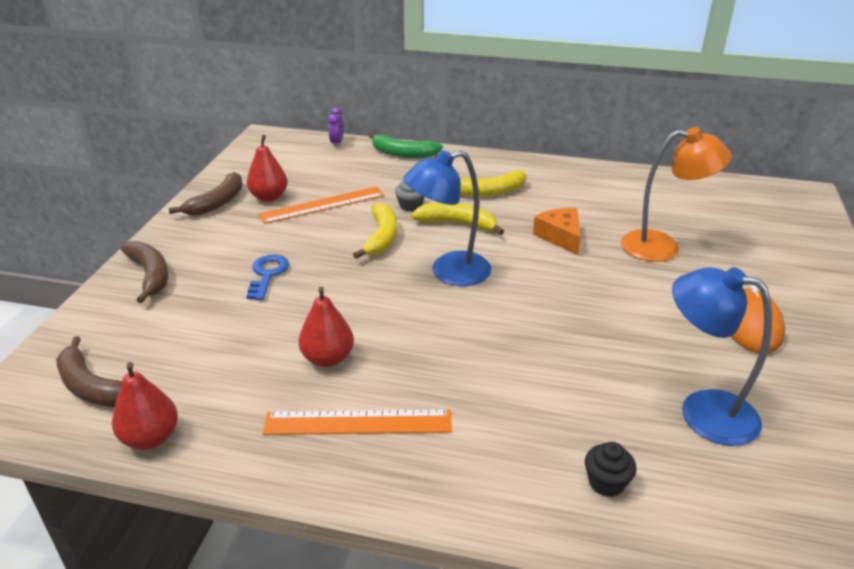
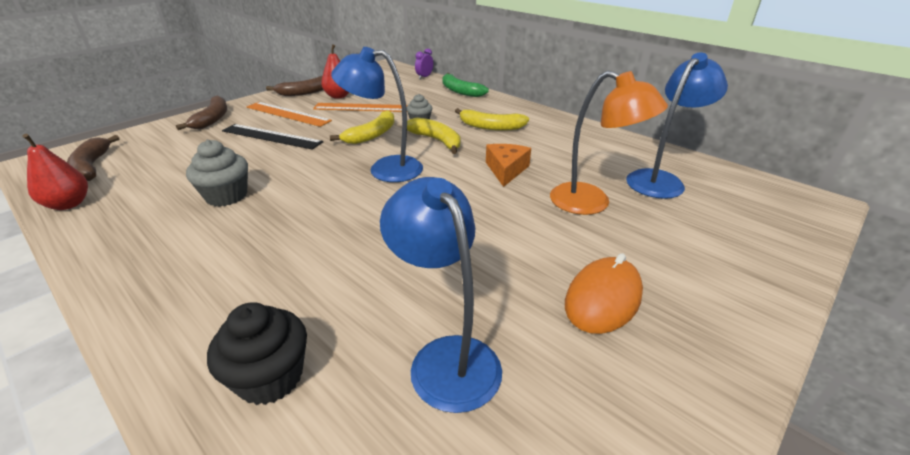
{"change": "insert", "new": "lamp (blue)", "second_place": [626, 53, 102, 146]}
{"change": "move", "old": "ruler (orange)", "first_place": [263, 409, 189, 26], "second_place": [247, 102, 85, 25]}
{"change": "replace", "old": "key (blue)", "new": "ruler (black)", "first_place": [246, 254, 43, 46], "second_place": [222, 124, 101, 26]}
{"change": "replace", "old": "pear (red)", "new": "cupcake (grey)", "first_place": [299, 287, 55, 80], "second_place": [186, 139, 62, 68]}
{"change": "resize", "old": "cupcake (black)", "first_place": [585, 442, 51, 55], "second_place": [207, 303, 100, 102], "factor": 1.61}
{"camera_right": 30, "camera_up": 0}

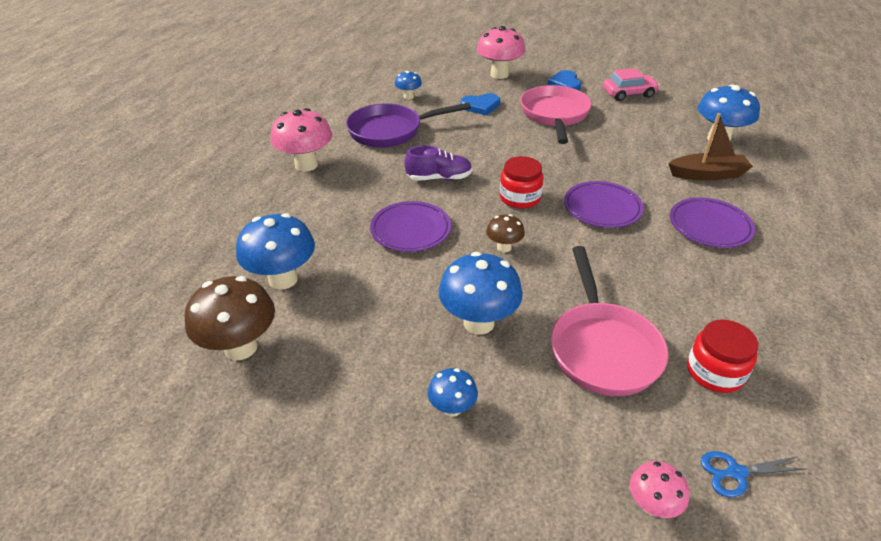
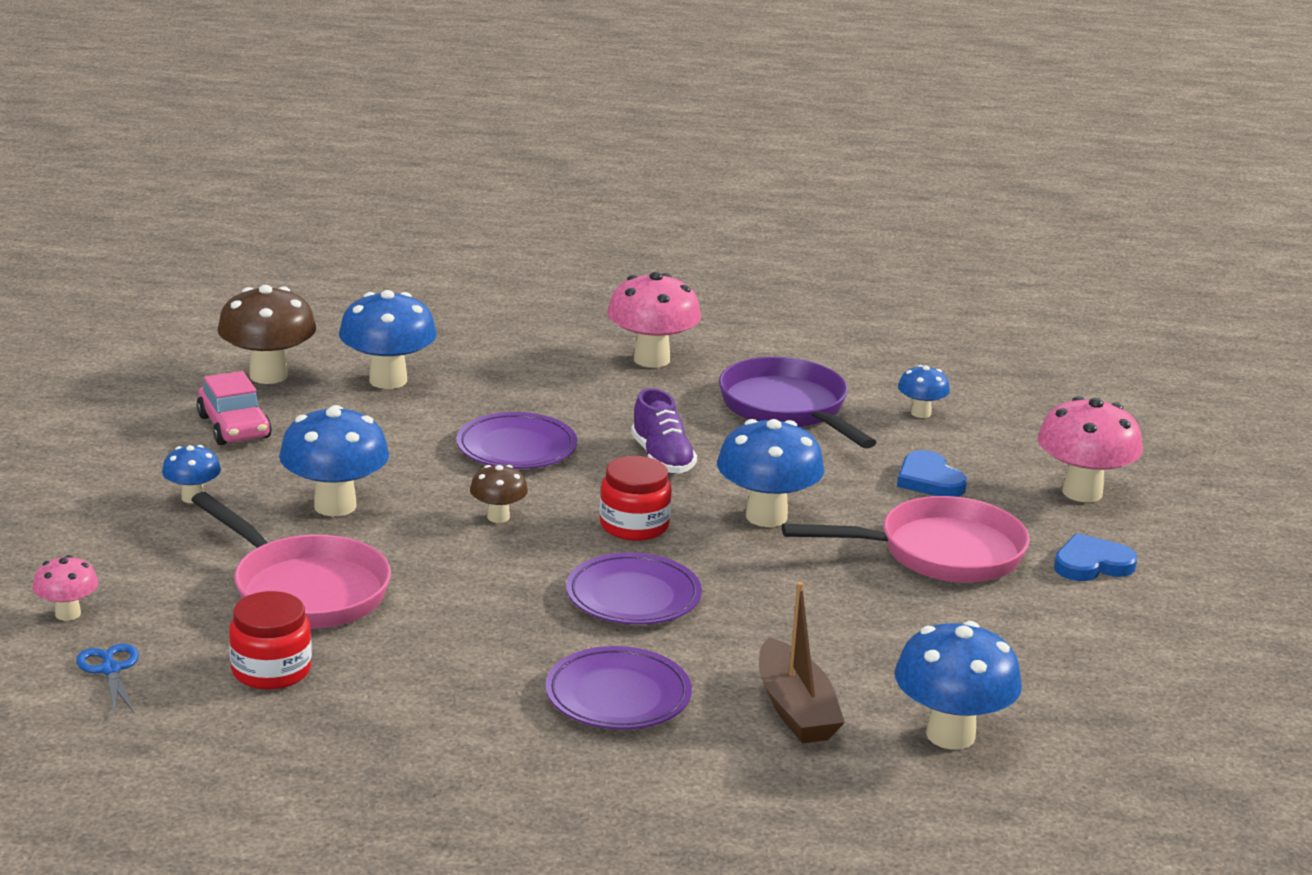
{"change": "insert", "new": "mushroom (blue)", "second_place": [717, 419, 108, 108]}
{"change": "move", "old": "car (pink)", "first_place": [603, 68, 56, 33], "second_place": [197, 371, 75, 74]}
{"change": "rotate", "old": "pan (pink)", "first_place": [551, 246, 118, 150], "second_place": [191, 492, 200, 137], "degrees": -120}
{"camera_right": 75, "camera_up": -15}

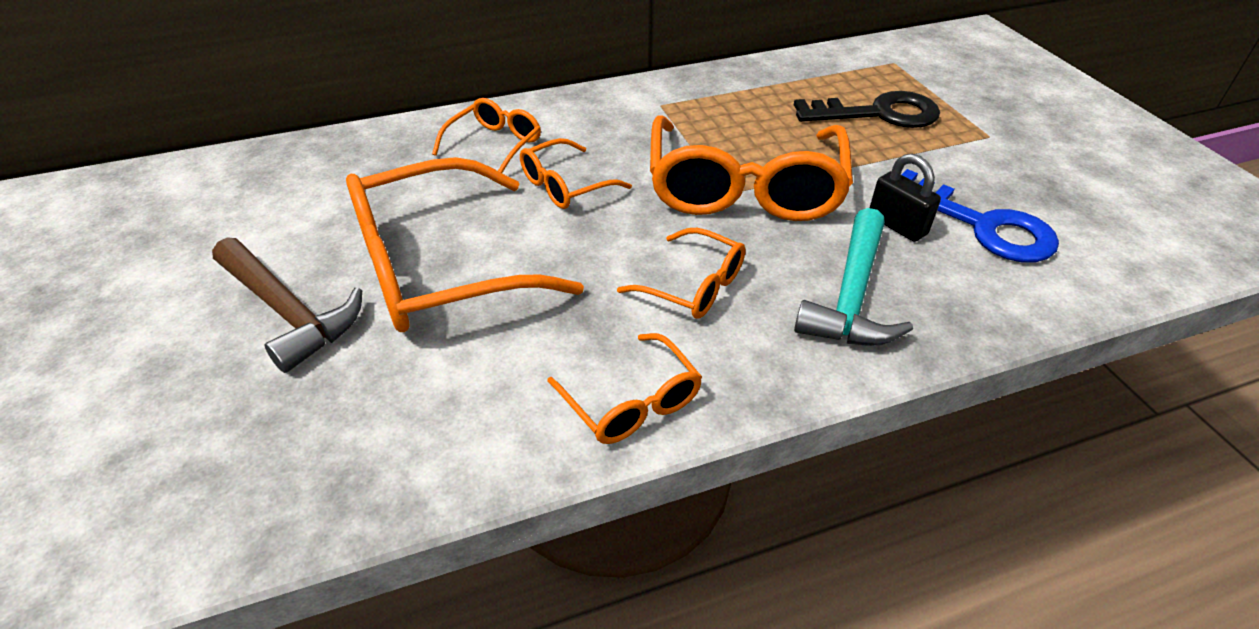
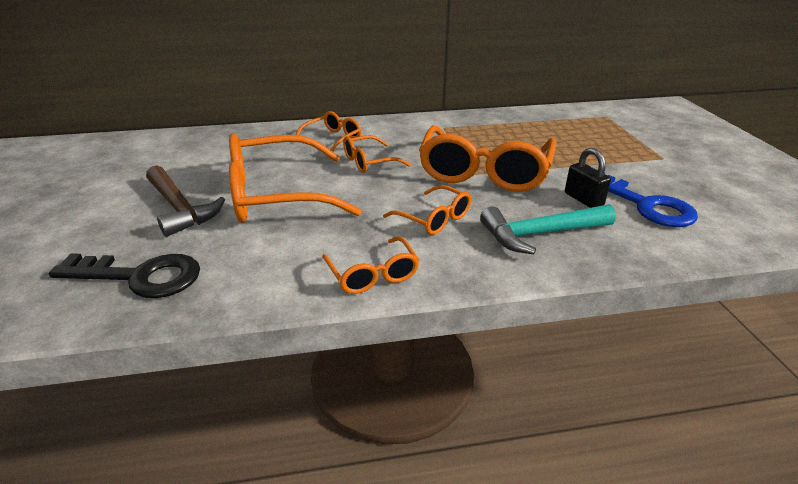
{"change": "move", "old": "key (black)", "first_place": [794, 91, 146, 37], "second_place": [49, 253, 151, 45]}
{"change": "rotate", "old": "hammer (turquoise)", "first_place": [794, 208, 119, 138], "second_place": [480, 204, 136, 50], "degrees": 45}
{"camera_right": 10, "camera_up": -10}

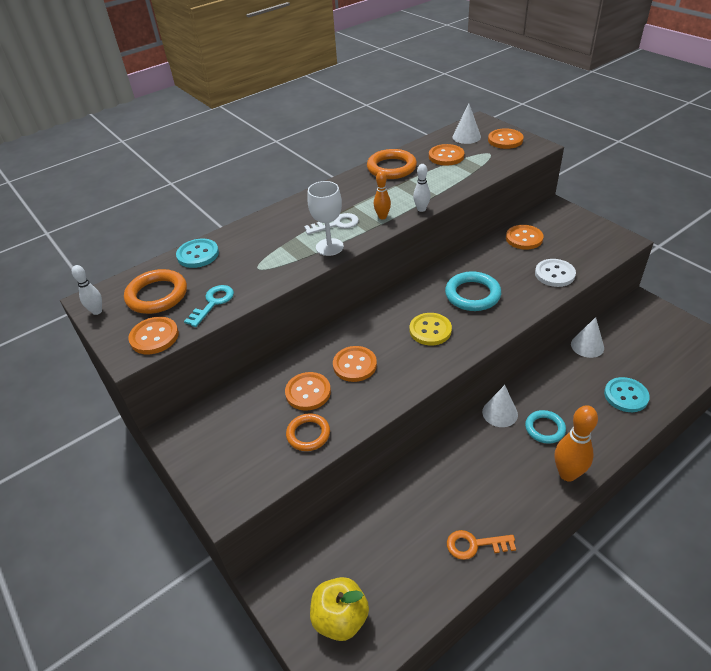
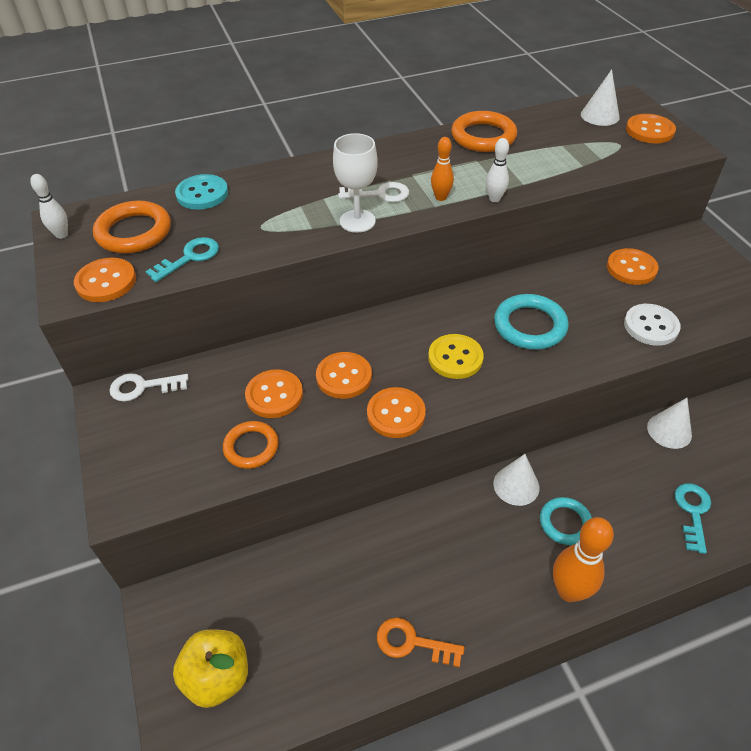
{"change": "insert", "new": "key (white)", "second_place": [109, 373, 80, 29]}
{"change": "move", "old": "button (orange)", "first_place": [429, 144, 35, 22], "second_place": [367, 387, 59, 51]}
{"change": "replace", "old": "button (turquoise)", "new": "key (turquoise)", "first_place": [604, 377, 46, 35], "second_place": [675, 483, 36, 71]}
{"camera_right": 15, "camera_up": 5}

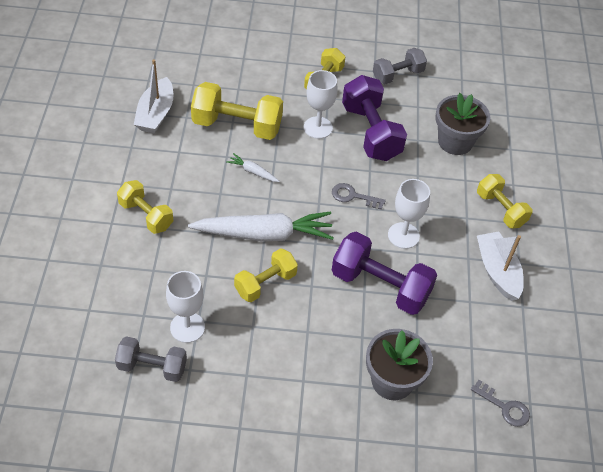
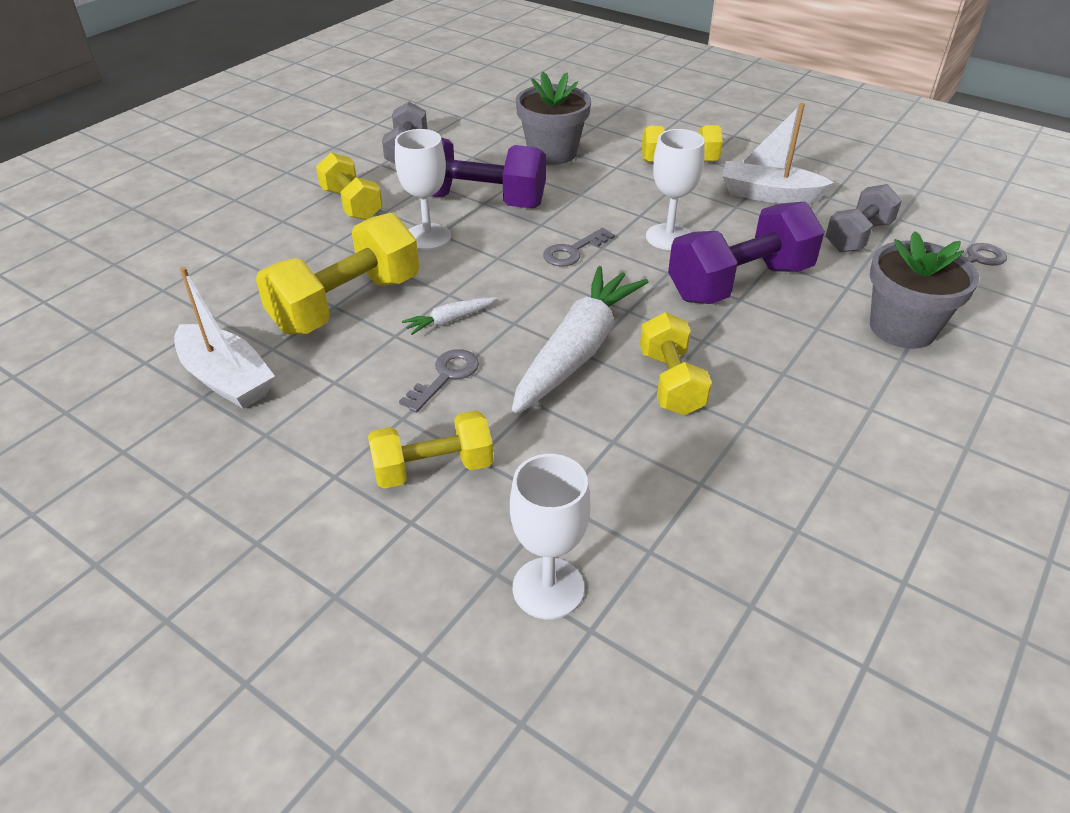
{"change": "insert", "new": "key (grey)", "second_place": [399, 349, 80, 64]}
{"change": "move", "old": "dumbbell (grey)", "first_place": [115, 336, 72, 46], "second_place": [825, 184, 77, 69]}
{"change": "move", "old": "goblet (white)", "first_place": [166, 271, 39, 72], "second_place": [510, 454, 80, 165]}
{"camera_right": -55, "camera_up": -10}

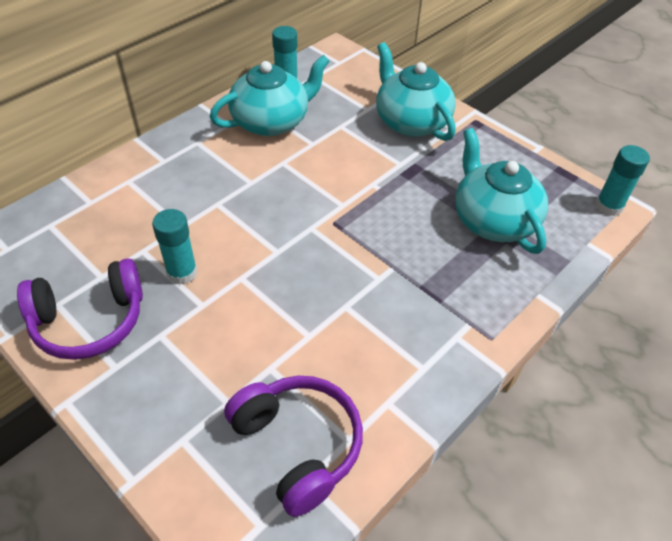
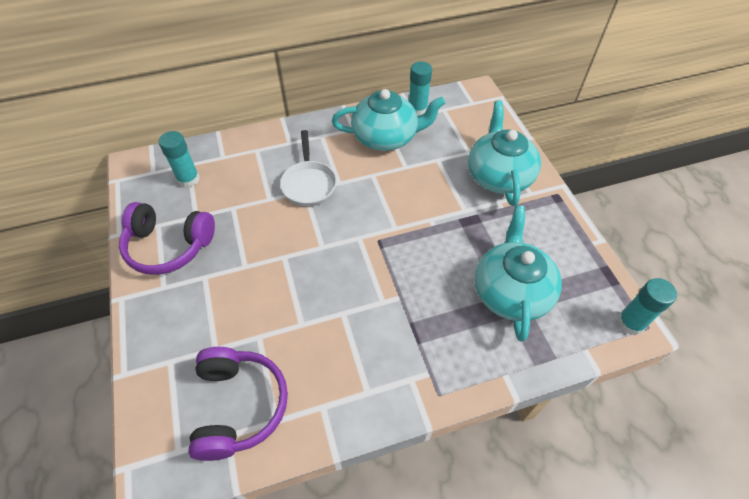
{"change": "insert", "new": "pan (white)", "second_place": [280, 130, 57, 76]}
{"change": "move", "old": "glue stick (turquoise)", "first_place": [152, 209, 45, 76], "second_place": [159, 131, 41, 57]}
{"camera_right": 30, "camera_up": 5}

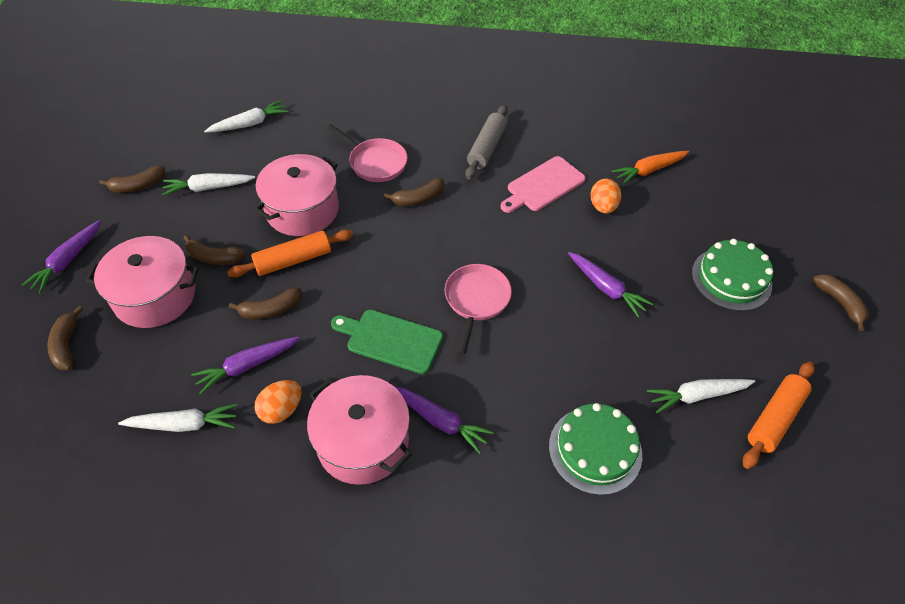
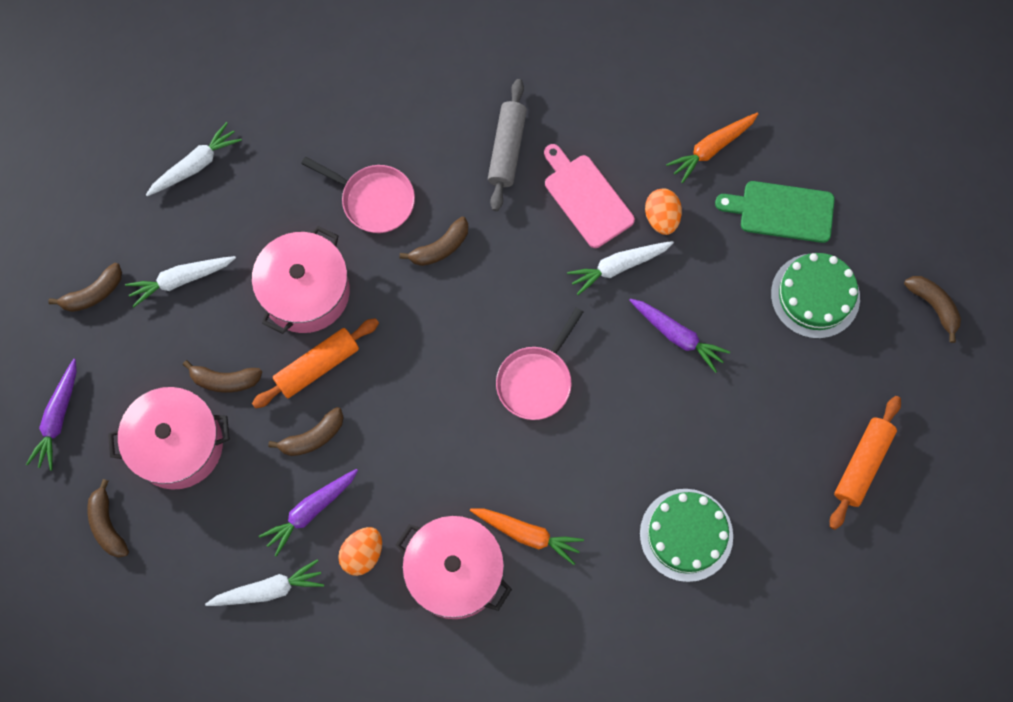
{"change": "move", "old": "cutting board (green)", "first_place": [331, 310, 112, 64], "second_place": [715, 181, 120, 62]}
{"change": "move", "old": "carrot (white)", "first_place": [647, 379, 108, 34], "second_place": [567, 241, 107, 54]}
{"change": "recolor", "old": "carrot (purple)", "new": "carrot (orange)", "first_place": [395, 387, 99, 67], "second_place": [470, 509, 114, 56]}
{"change": "rotate", "old": "pan (pink)", "first_place": [445, 264, 67, 91], "second_place": [496, 307, 87, 113], "degrees": -150}
{"change": "rotate", "old": "cutting board (pink)", "first_place": [500, 156, 86, 57], "second_place": [544, 144, 91, 104], "degrees": 105}
{"camera_right": -10, "camera_up": 20}

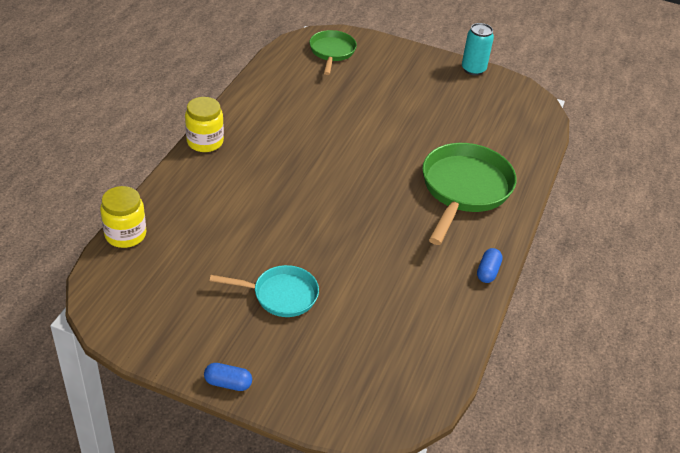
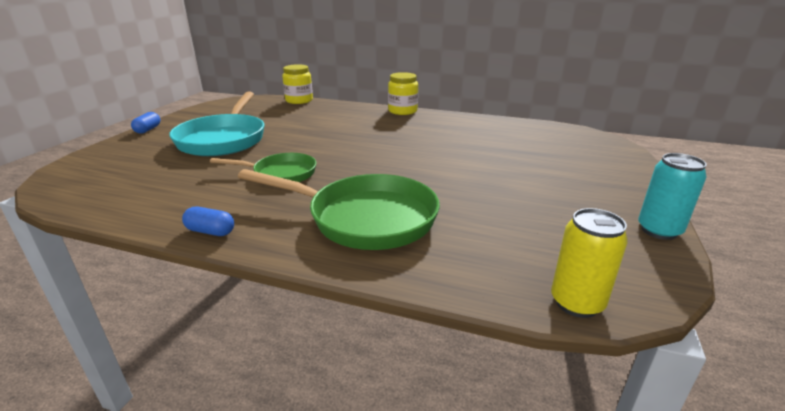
{"change": "insert", "new": "can (yellow)", "second_place": [551, 208, 77, 110]}
{"change": "move", "old": "pan (green)", "first_place": [309, 30, 48, 45], "second_place": [210, 153, 106, 29]}
{"change": "resize", "old": "pan (turquoise)", "first_place": [210, 265, 109, 52], "second_place": [169, 92, 95, 64], "factor": 1.69}
{"camera_right": 90, "camera_up": -15}

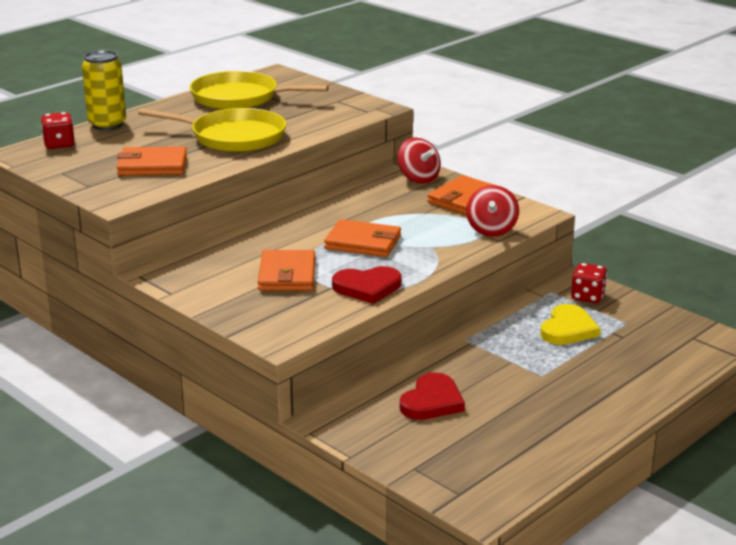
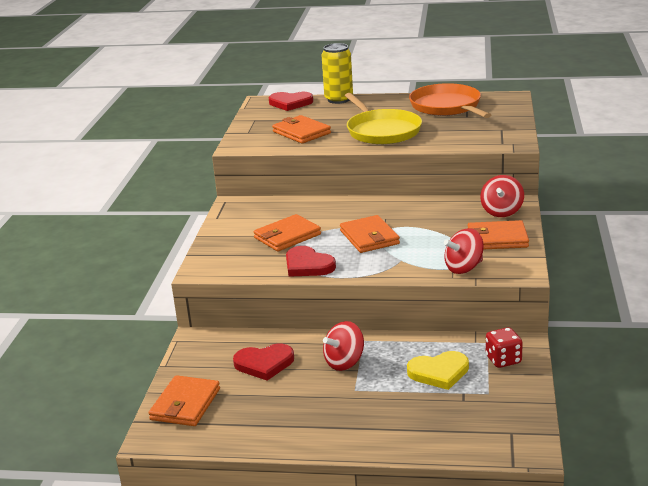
{"change": "insert", "new": "wallet (orange)", "second_place": [149, 375, 71, 51]}
{"change": "insert", "new": "spinning top (red)", "second_place": [323, 321, 41, 50]}
{"change": "replace", "old": "dice (red)", "new": "heart (red)", "first_place": [41, 112, 34, 37], "second_place": [269, 92, 44, 19]}
{"change": "recolor", "old": "pan (yellow)", "new": "pan (orange)", "first_place": [190, 71, 139, 38], "second_place": [409, 83, 82, 35]}
{"camera_right": 55, "camera_up": 0}

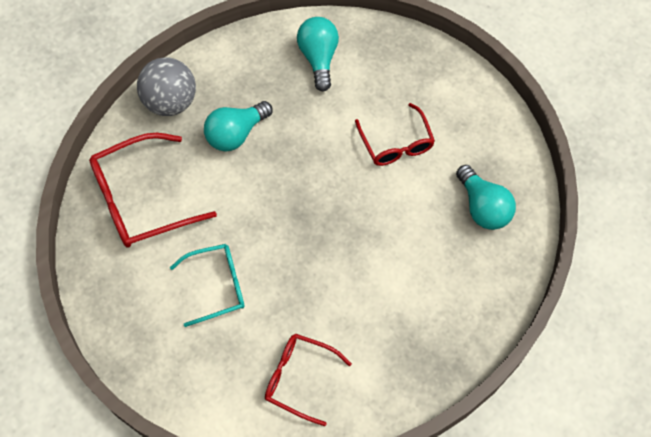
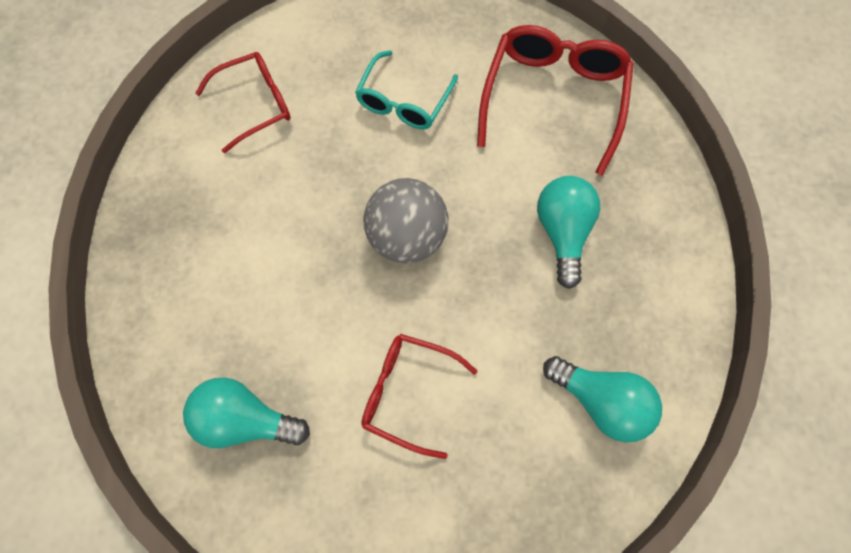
{"change": "move", "old": "ball (grey)", "first_place": [137, 57, 59, 59], "second_place": [363, 178, 85, 85]}
{"camera_right": 130, "camera_up": 5}

